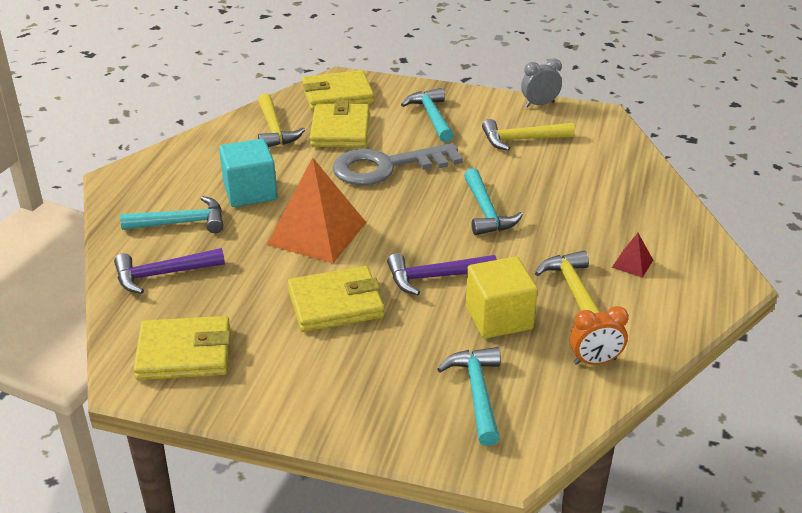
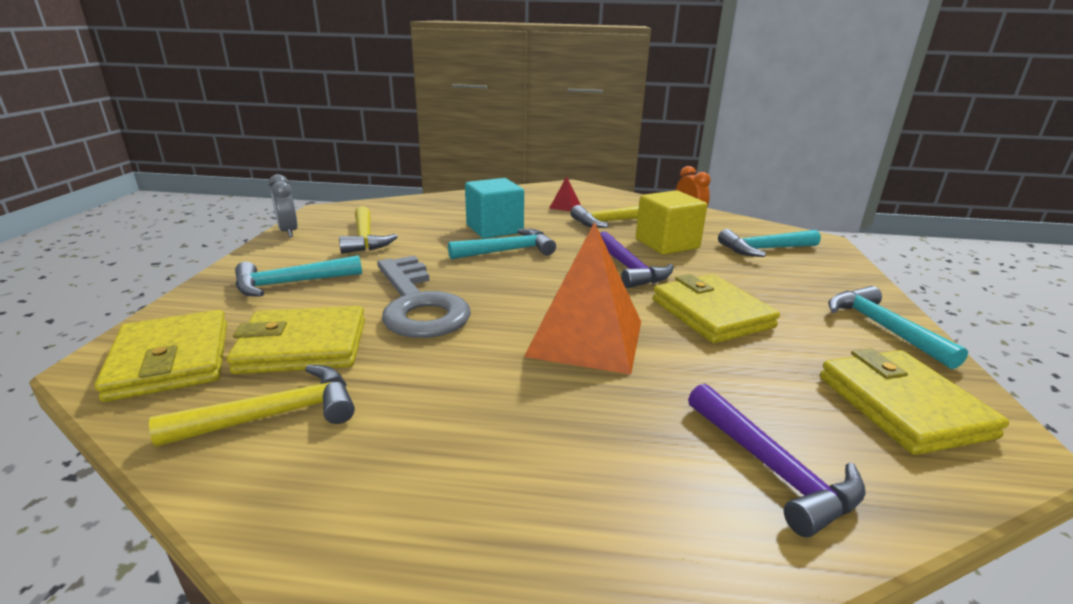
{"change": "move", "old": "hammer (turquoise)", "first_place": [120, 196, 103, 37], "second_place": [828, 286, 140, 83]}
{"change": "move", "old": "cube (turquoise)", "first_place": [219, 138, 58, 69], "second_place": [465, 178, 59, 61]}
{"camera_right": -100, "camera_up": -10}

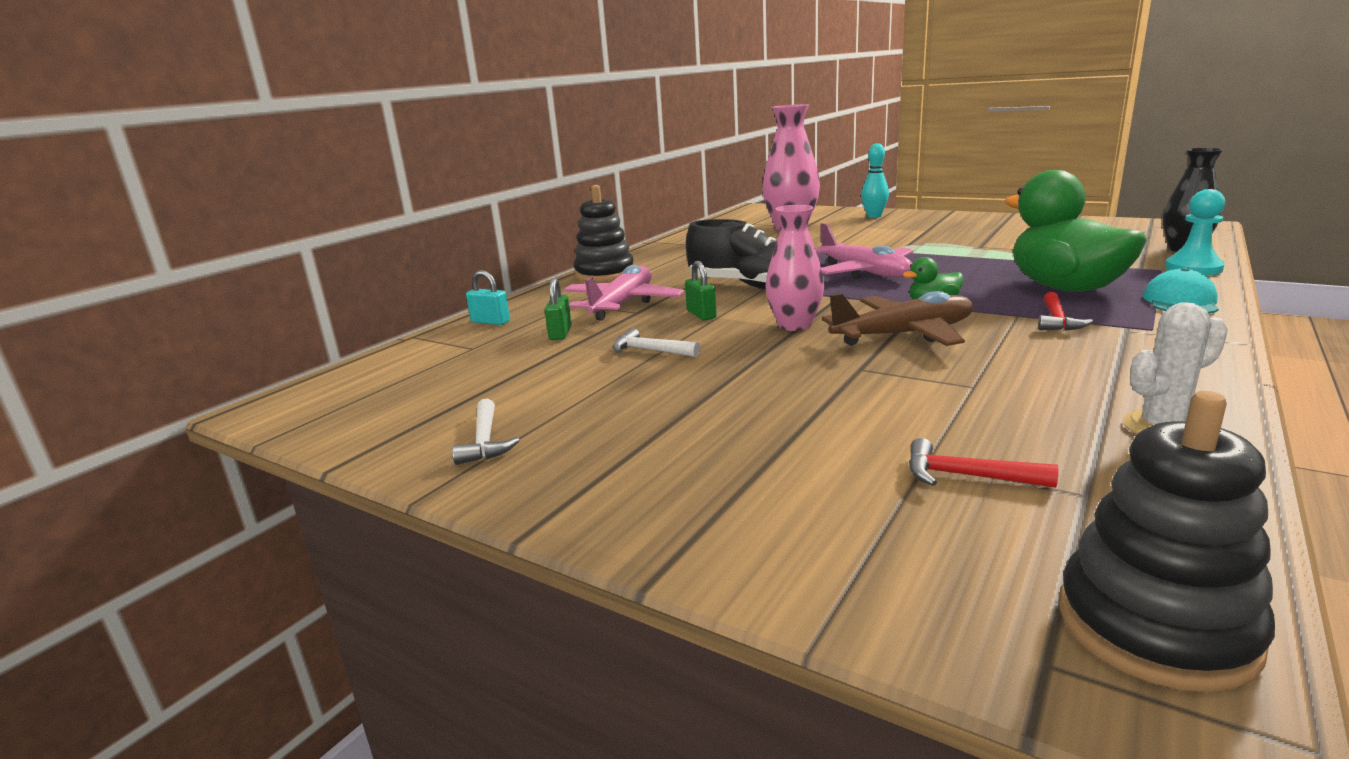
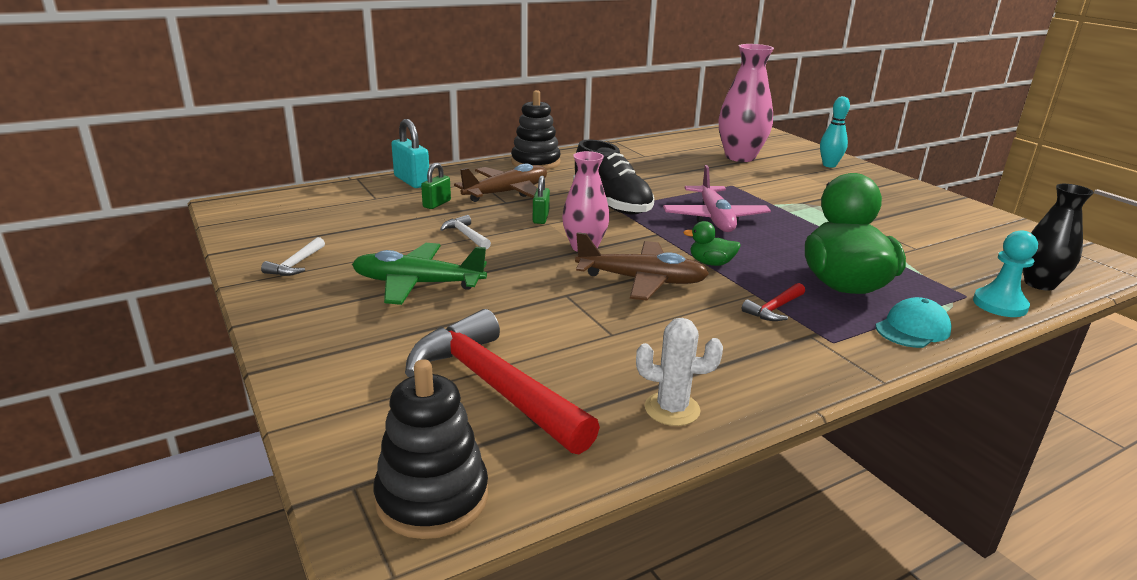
{"change": "insert", "new": "plane (green)", "second_place": [352, 243, 135, 62]}
{"change": "recolor", "old": "plane (pink)", "new": "plane (brown)", "first_place": [564, 265, 120, 56], "second_place": [454, 164, 93, 38]}
{"change": "resize", "old": "padlock (turquoise)", "first_place": [466, 270, 44, 55], "second_place": [391, 119, 38, 69], "factor": 1.58}
{"change": "resize", "old": "hammer (red)", "first_place": [909, 438, 149, 50], "second_place": [405, 309, 195, 145], "factor": 2.32}
{"camera_right": 25, "camera_up": 5}

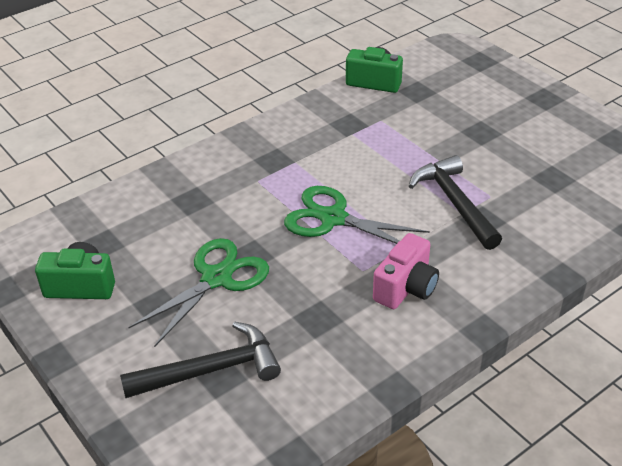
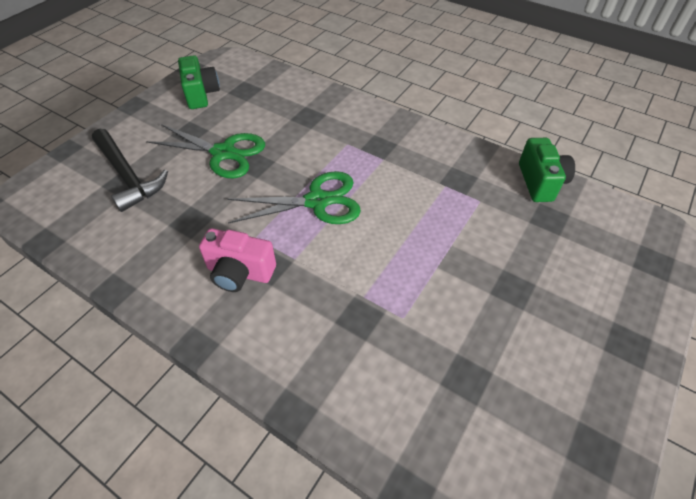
{"change": "delete", "old": "hammer (black)", "first_place": [409, 155, 93, 95]}
{"change": "rotate", "old": "scissors (green)", "first_place": [284, 186, 146, 58], "second_place": [227, 171, 134, 53], "degrees": 75}
{"camera_right": 70, "camera_up": 10}

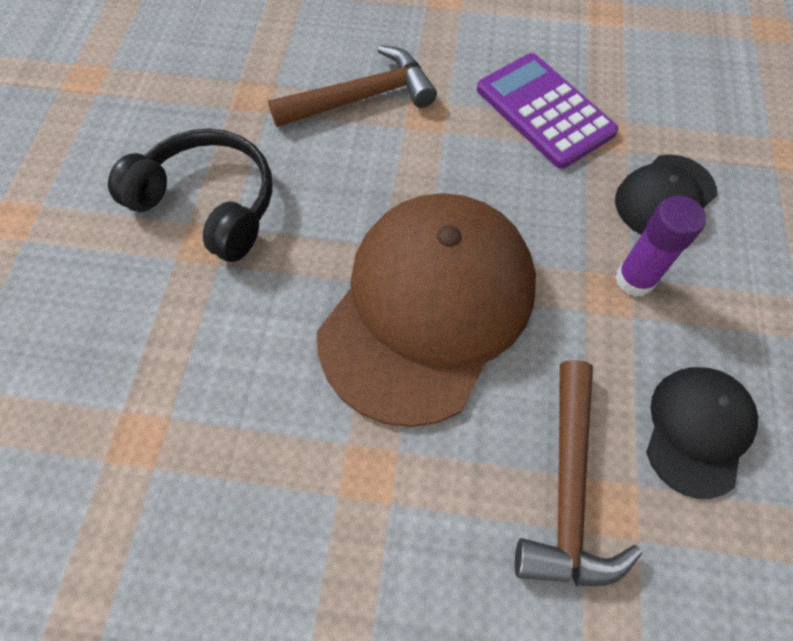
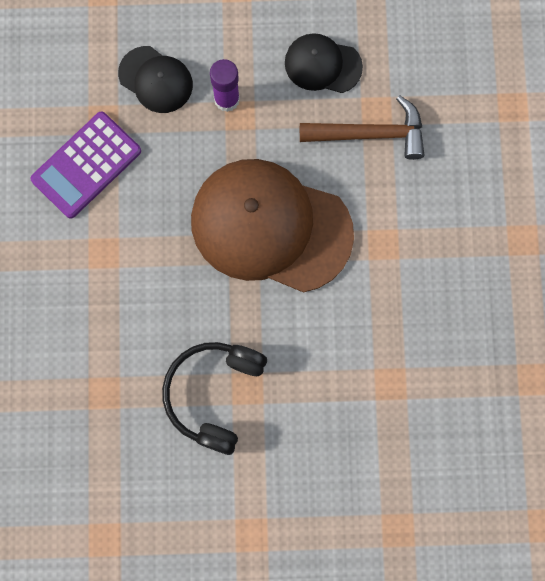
{"change": "delete", "old": "hammer (brown)", "first_place": [268, 45, 169, 82]}
{"camera_right": -100, "camera_up": 15}

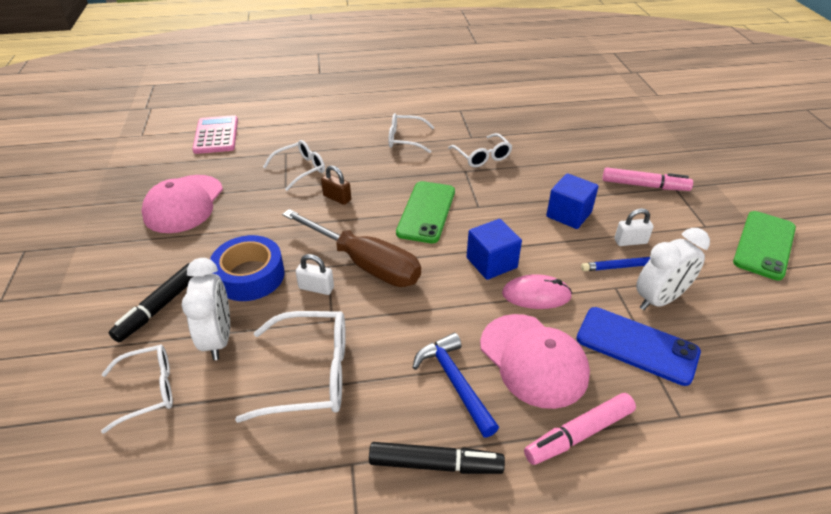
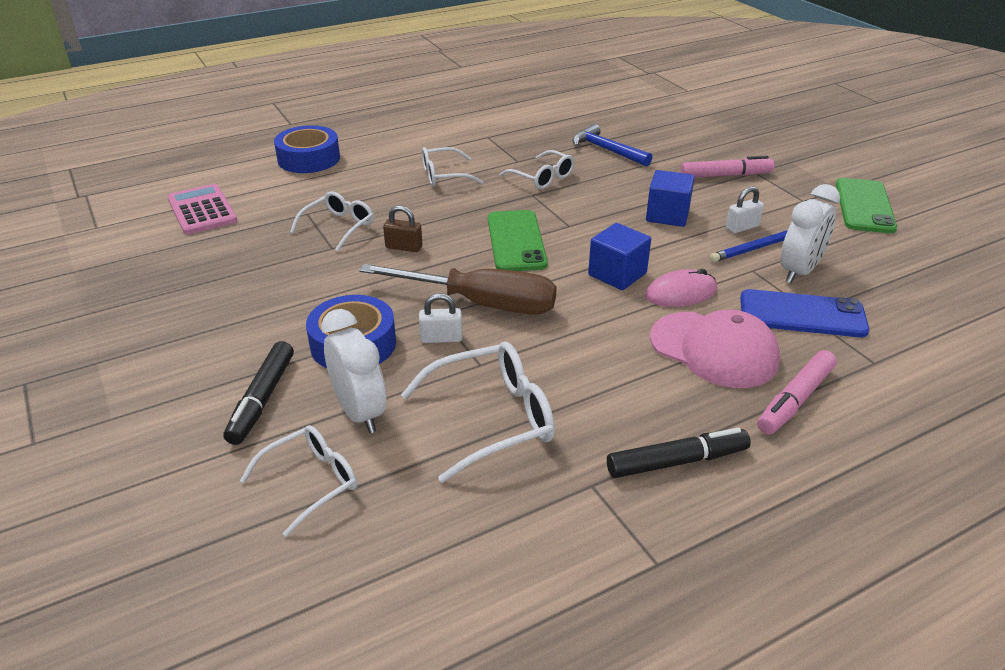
{"change": "delete", "old": "cap (pink)", "first_place": [141, 175, 82, 58]}
{"change": "insert", "new": "tape (blue)", "second_place": [274, 125, 66, 48]}
{"change": "move", "old": "hammer (blue)", "first_place": [412, 333, 87, 104], "second_place": [572, 124, 80, 43]}
{"camera_right": -20, "camera_up": -5}

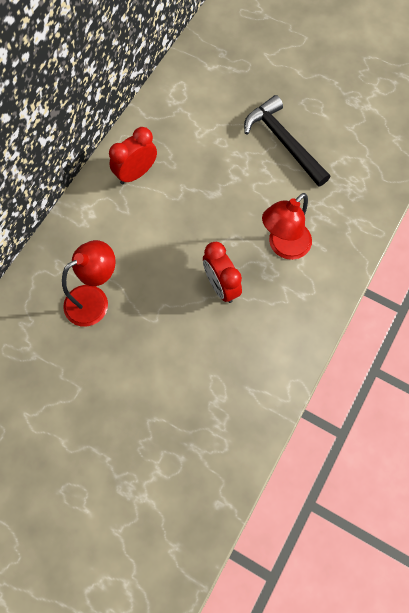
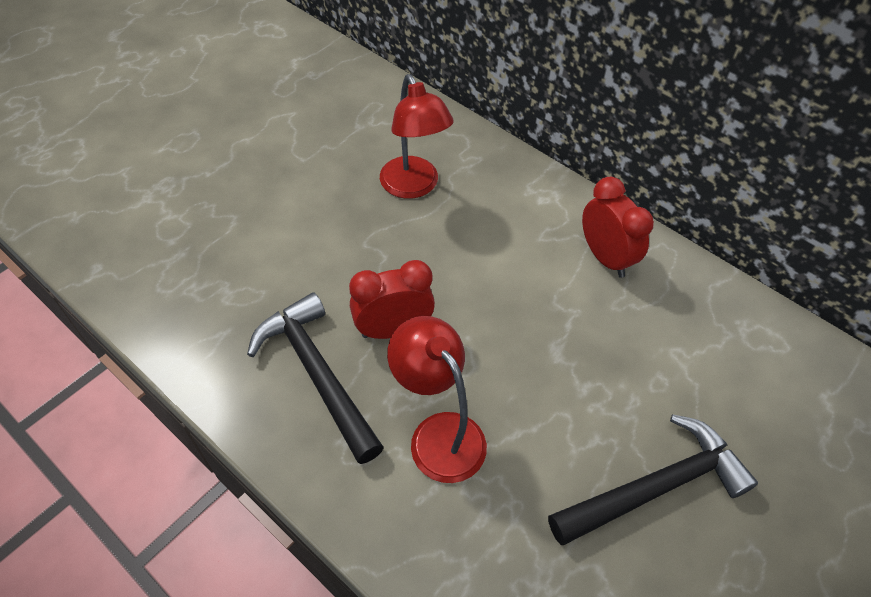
{"change": "insert", "new": "hammer (black)", "second_place": [247, 292, 137, 172]}
{"camera_right": 100, "camera_up": -15}

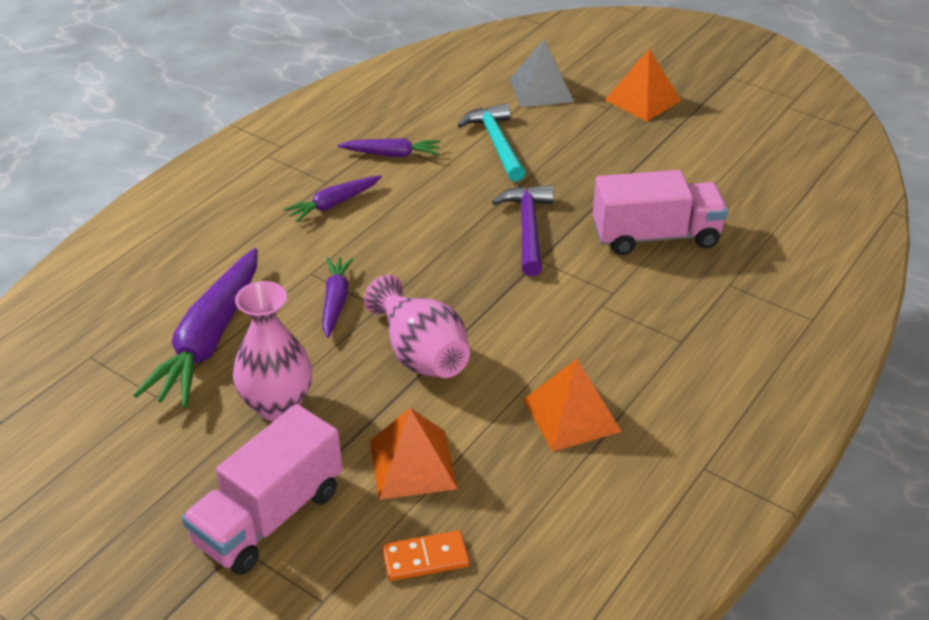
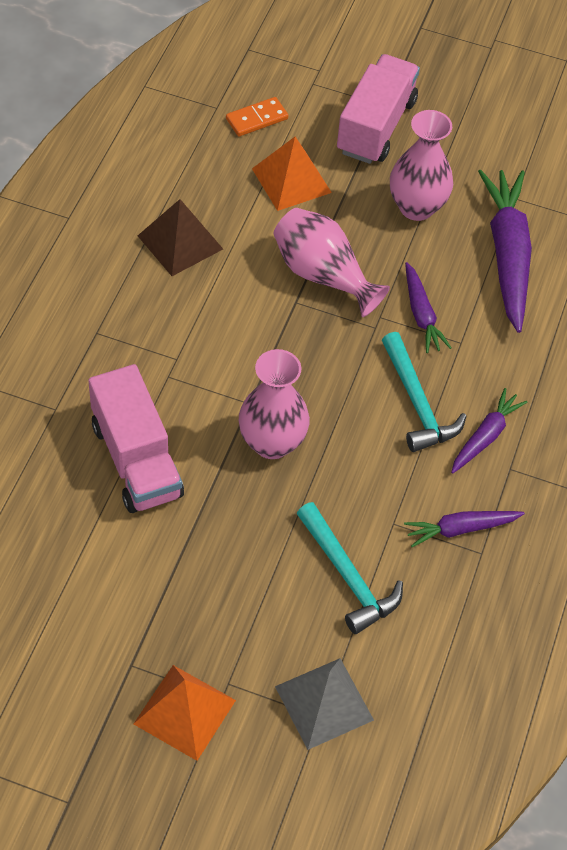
{"change": "insert", "new": "hammer (turquoise)", "second_place": [382, 332, 85, 120]}
{"change": "replace", "old": "hammer (purple)", "new": "vase (pink)", "first_place": [492, 185, 61, 91], "second_place": [239, 349, 71, 110]}
{"change": "recolor", "old": "pyramid (orange)", "new": "pyramid (brown)", "first_place": [523, 359, 99, 93], "second_place": [138, 199, 85, 77]}
{"change": "rotate", "old": "truck (pink)", "first_place": [593, 170, 135, 85], "second_place": [88, 364, 96, 149], "degrees": -90}
{"camera_right": 160, "camera_up": 15}

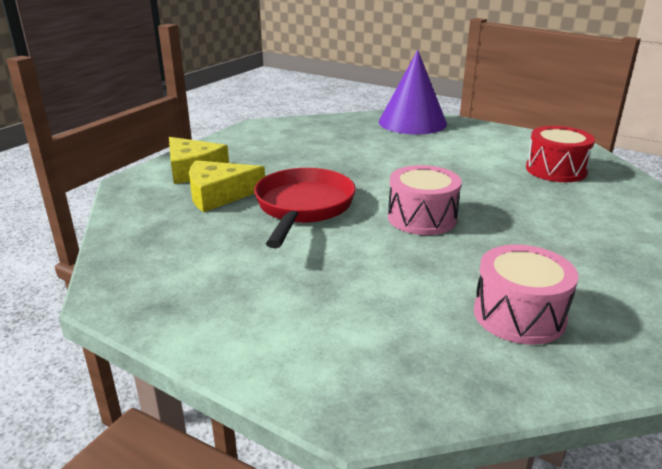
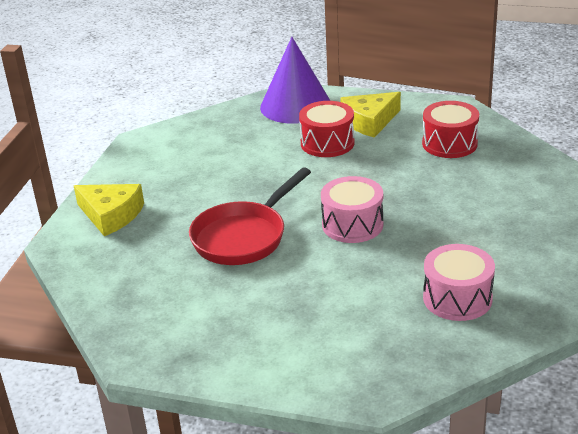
{"change": "insert", "new": "drum (red)", "second_place": [299, 101, 56, 56]}
{"change": "move", "old": "cheese (yellow)", "first_place": [189, 160, 76, 52], "second_place": [340, 92, 61, 46]}
{"change": "rotate", "old": "pan (red)", "first_place": [254, 168, 102, 80], "second_place": [189, 167, 122, 98], "degrees": -135}
{"camera_right": -15, "camera_up": 5}

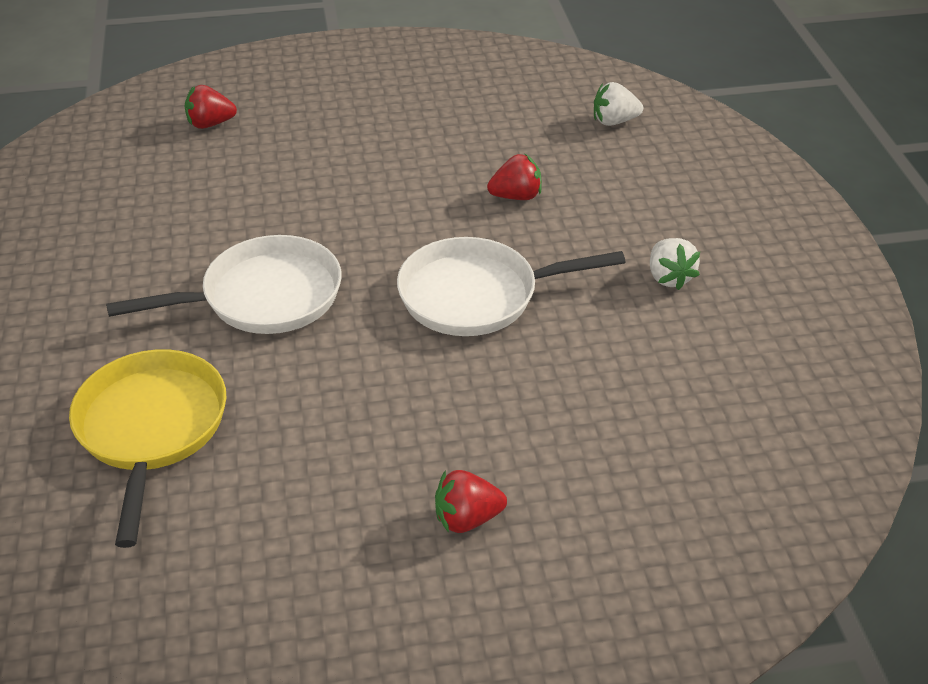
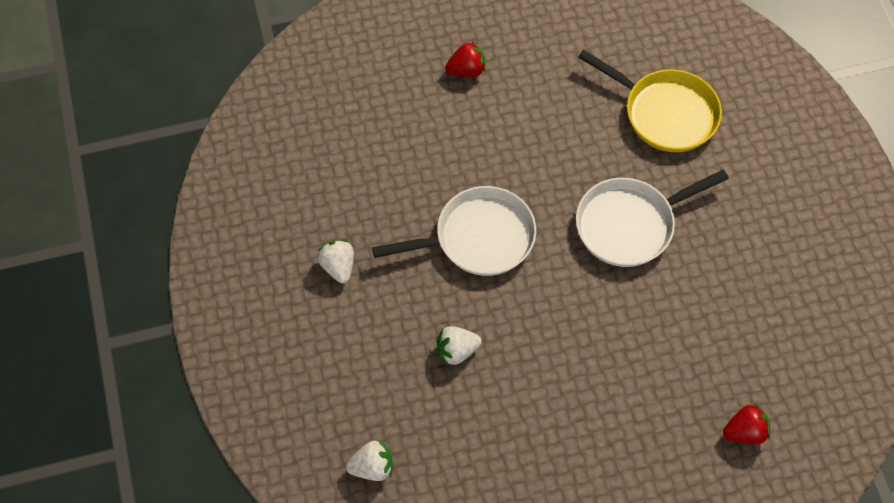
{"change": "recolor", "old": "strawberry (red)", "new": "strawberry (white)", "first_place": [487, 154, 55, 46], "second_place": [437, 326, 45, 40]}
{"change": "rotate", "old": "pan (yellow)", "first_place": [69, 349, 157, 199], "second_place": [578, 50, 144, 102], "degrees": -45}
{"camera_right": 175, "camera_up": 20}

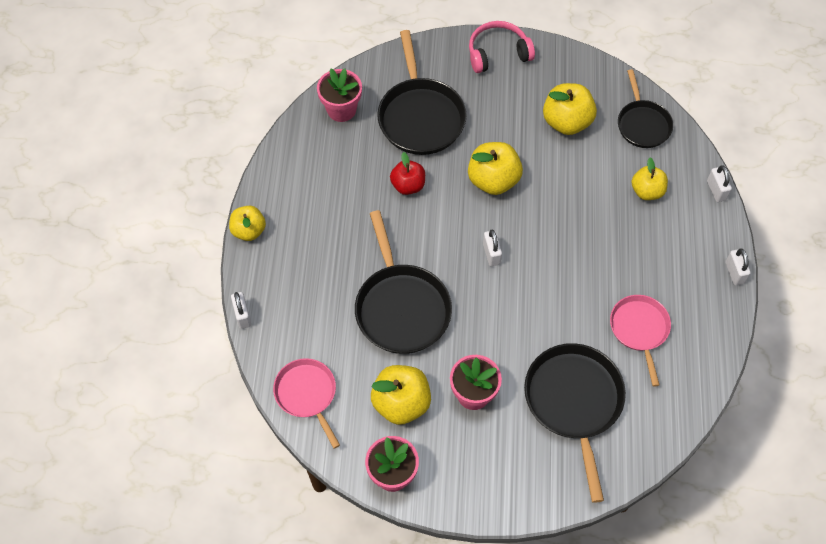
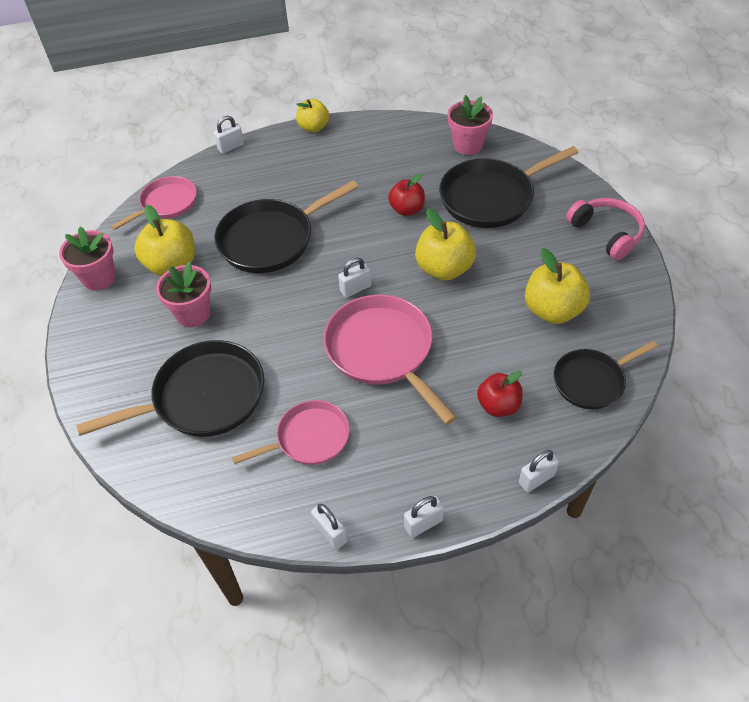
{"change": "insert", "new": "padlock (white)", "second_place": [311, 503, 37, 47]}
{"change": "insert", "new": "pan (pink)", "second_place": [324, 295, 133, 130]}
{"change": "recolor", "old": "apple (yellow)", "new": "apple (red)", "first_place": [631, 158, 37, 42], "second_place": [477, 370, 46, 47]}
{"camera_right": 75, "camera_up": -10}

